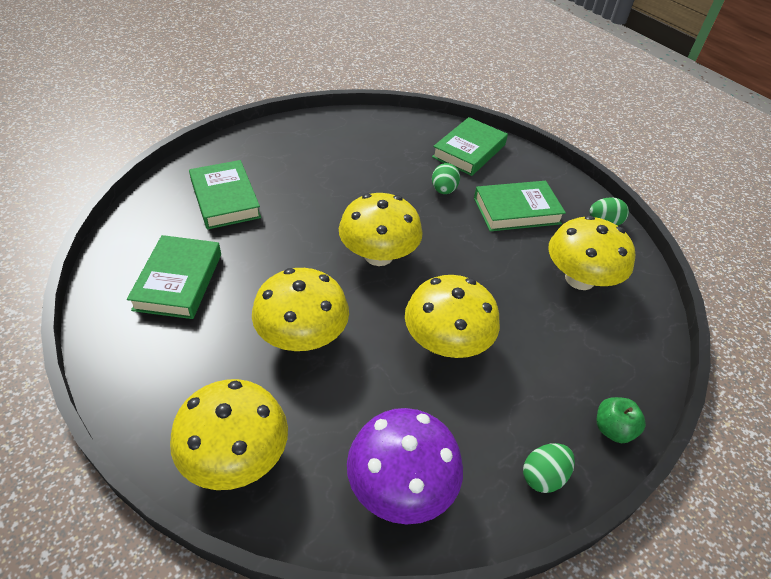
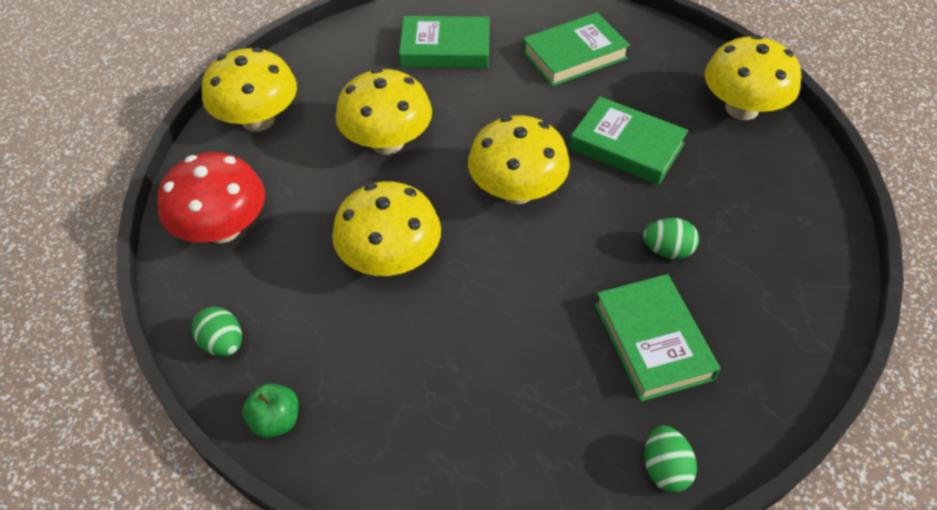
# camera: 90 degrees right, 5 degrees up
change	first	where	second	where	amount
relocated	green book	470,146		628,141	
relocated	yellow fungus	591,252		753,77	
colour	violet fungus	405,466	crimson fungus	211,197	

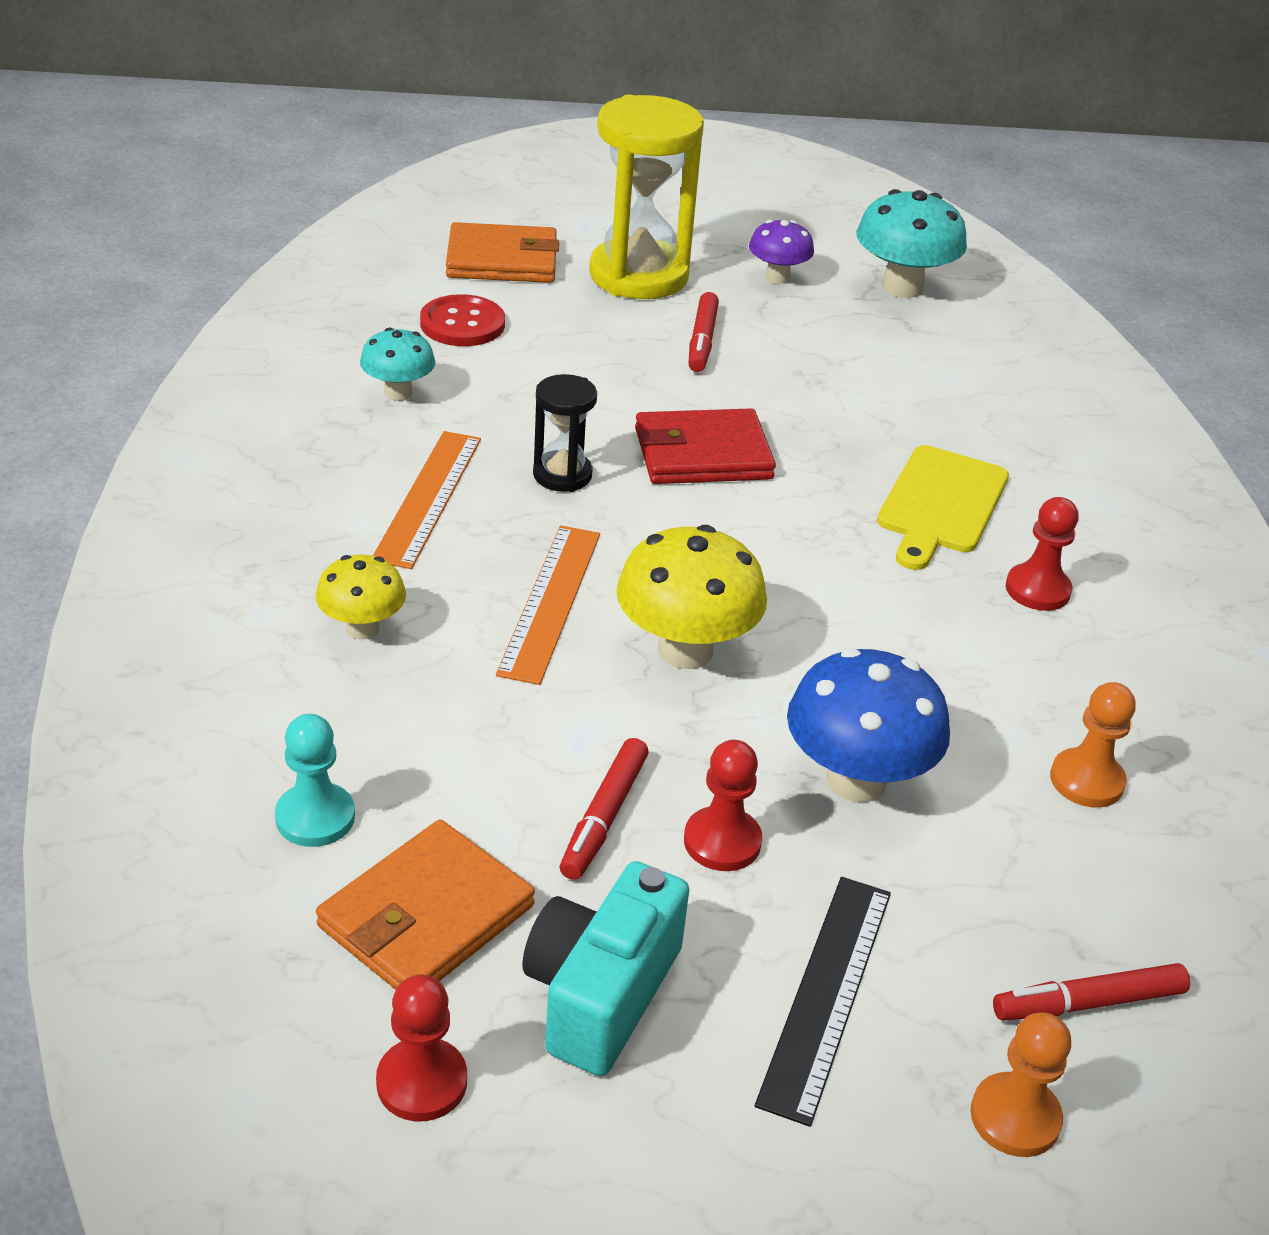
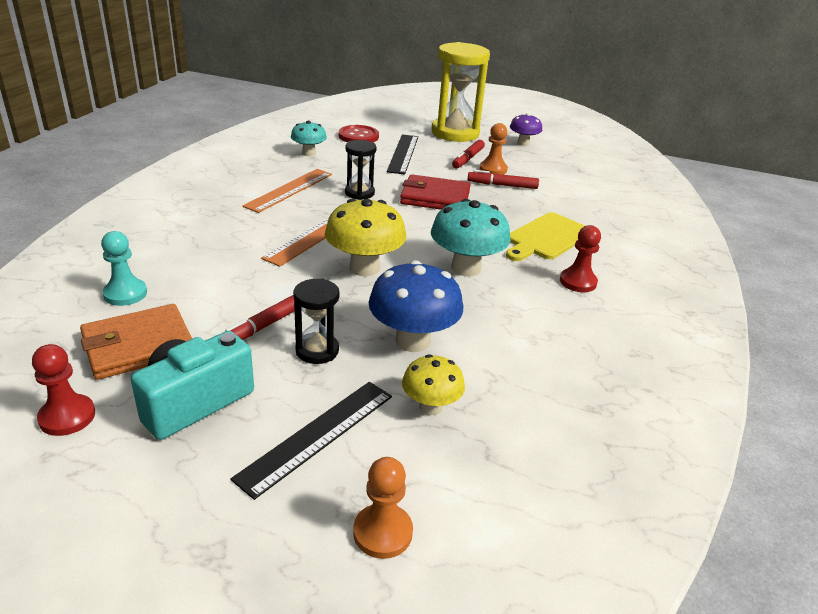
# camera: 20 degrees right, 5 degrees down
change	first	where	second	where	amount
missing	orange-coloured wallet	502,252			
appeared			black ruler	402,154	
relocated	yellow fungus	361,597		433,384	
relocated	turquoise fungus	911,243		471,237	
relocated	crimson marker	1091,992		503,179	
relocated	orange-coloured pawn	1093,745		494,149	
exchanged	crimson pawn	723,805	black sandglass	316,321	

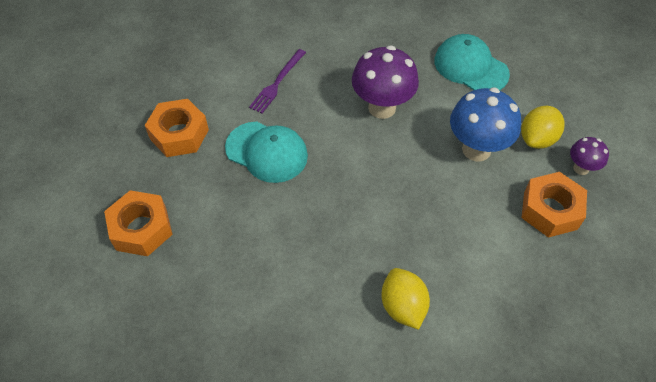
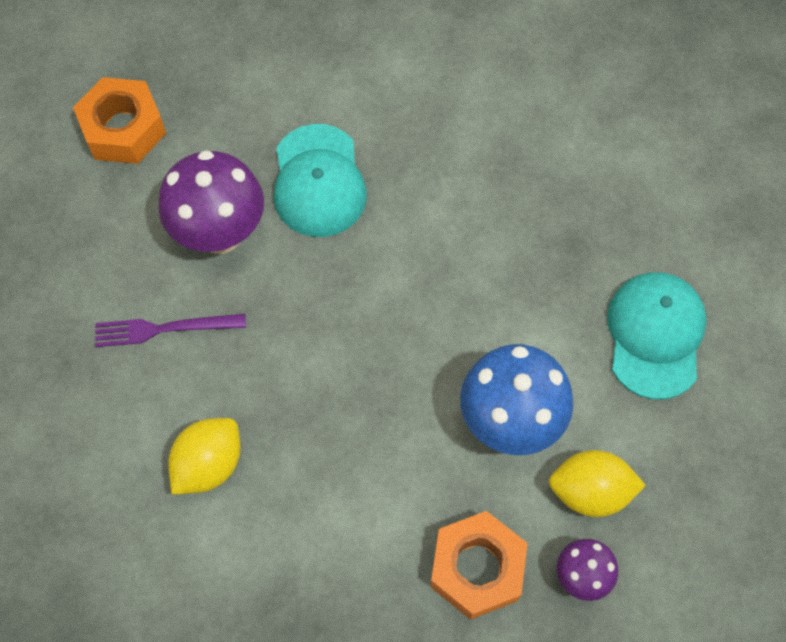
# camera: 55 degrees right, 10 degrees up
change	first	where	second	where	amount
missing	orange-coloured hexagon nut	177,128			
relocated	violet dinner fork	277,81		170,330	
relocated	violet fungus	385,82		211,202	

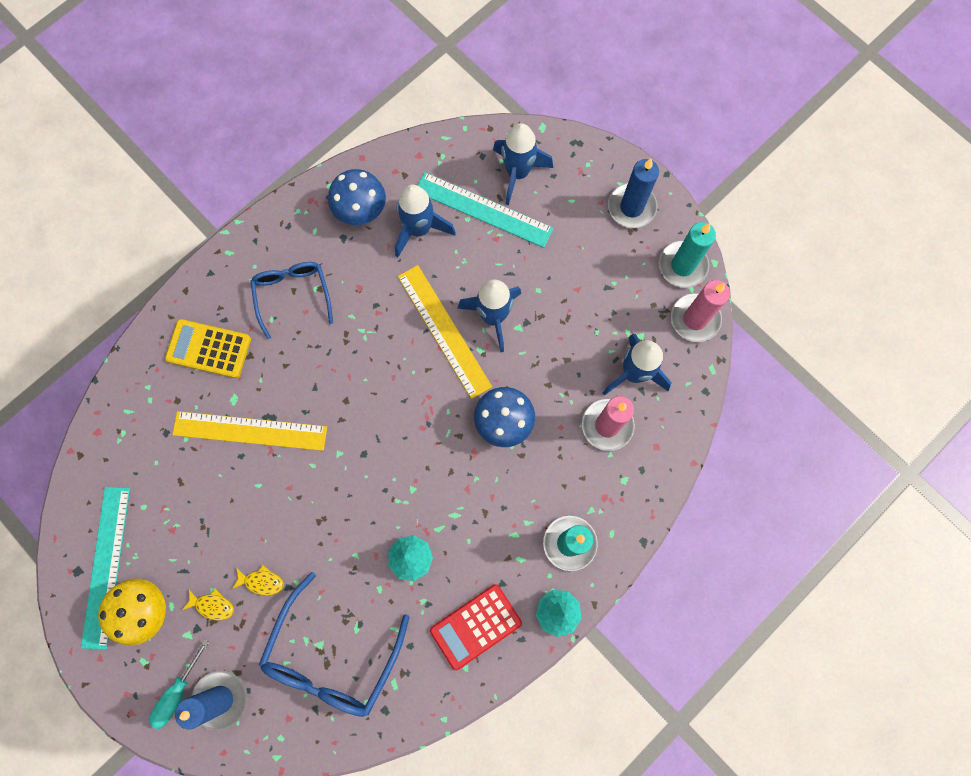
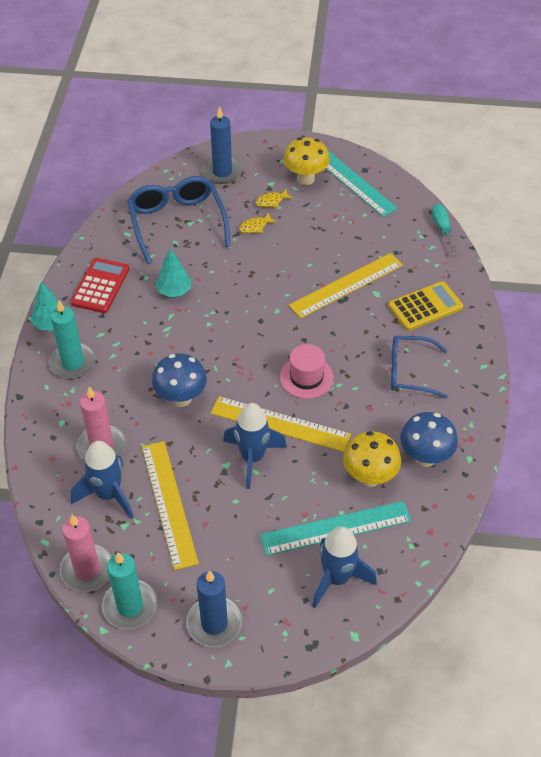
# camera: 140 degrees right, 25 degrees down
change	first	where	second	where	amount
appeared			yellow ruler	170,505	
appeared			pink top hat	307,371	
relocated	turquoise flat screwdriver	179,684		445,229	
exchanged	cobalt rocket	425,221	yellow fungus	372,459	
spun	cobalt spectacles	291,300		419,367	150 degrees clockwise

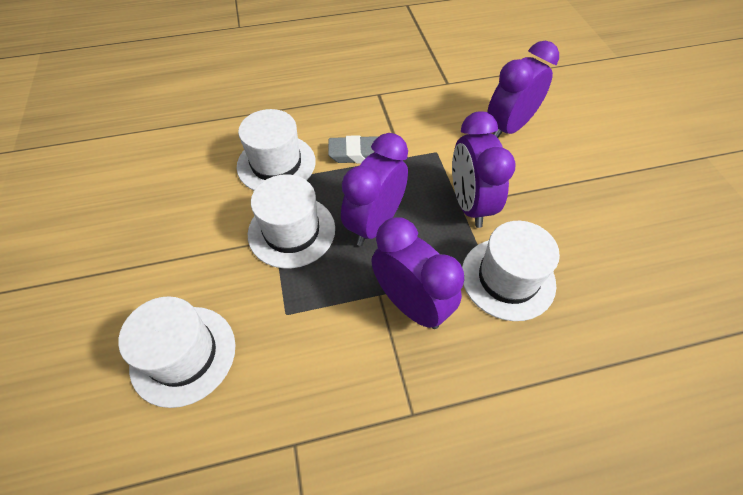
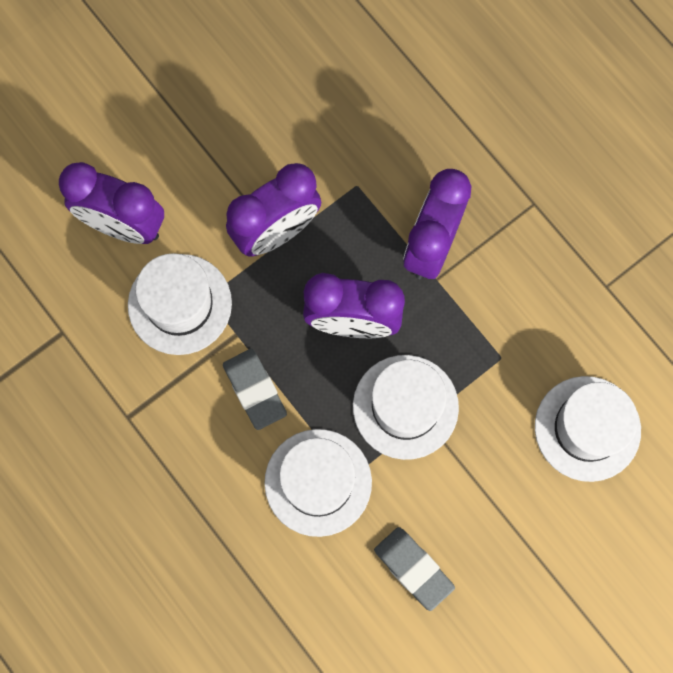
# camera: 115 degrees left, 20 degrees up
change	first	where	second	where	amount
appeared			ash-grey eraser	414,569	
relocated	snow-white top hat	511,271		180,304	

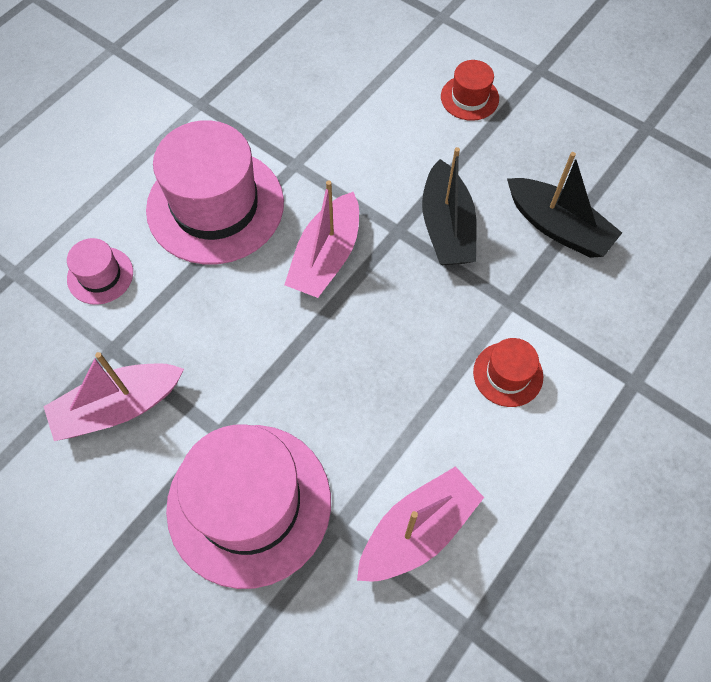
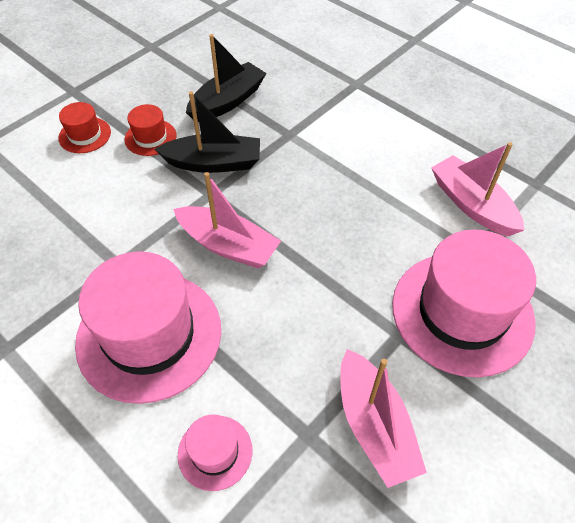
# camera: 85 degrees left, 10 degrees down
change	first	where	second	where	amount
relocated	crimson top hat	508,372		151,130	

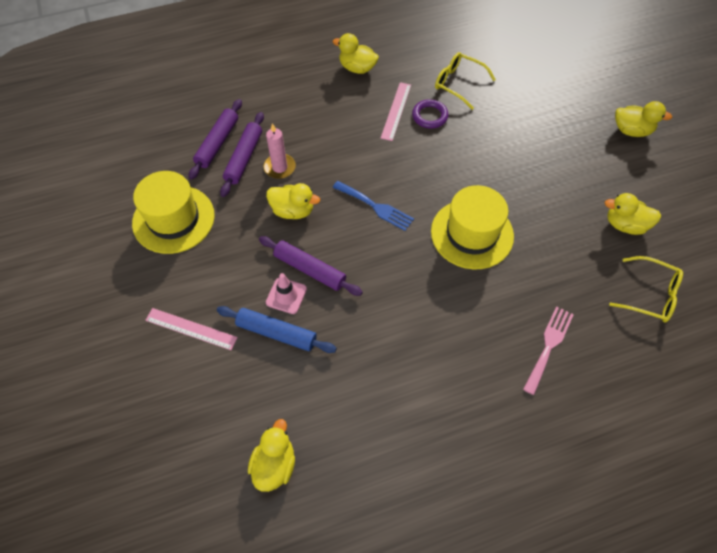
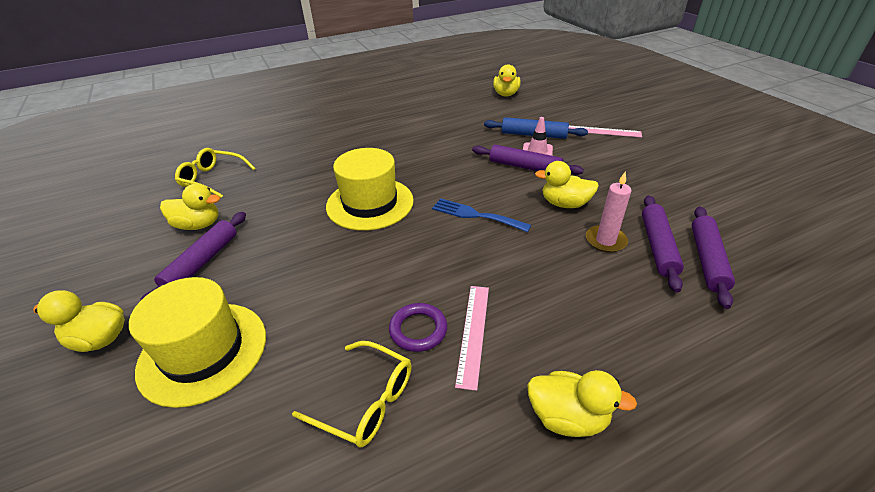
# camera: 175 degrees right, 20 degrees down
change	first	where	second	where	amount
missing	pink dinner fork	548,350			
appeared			violet dough roller	193,256	
relocated	yellow top hat	173,212		197,342	

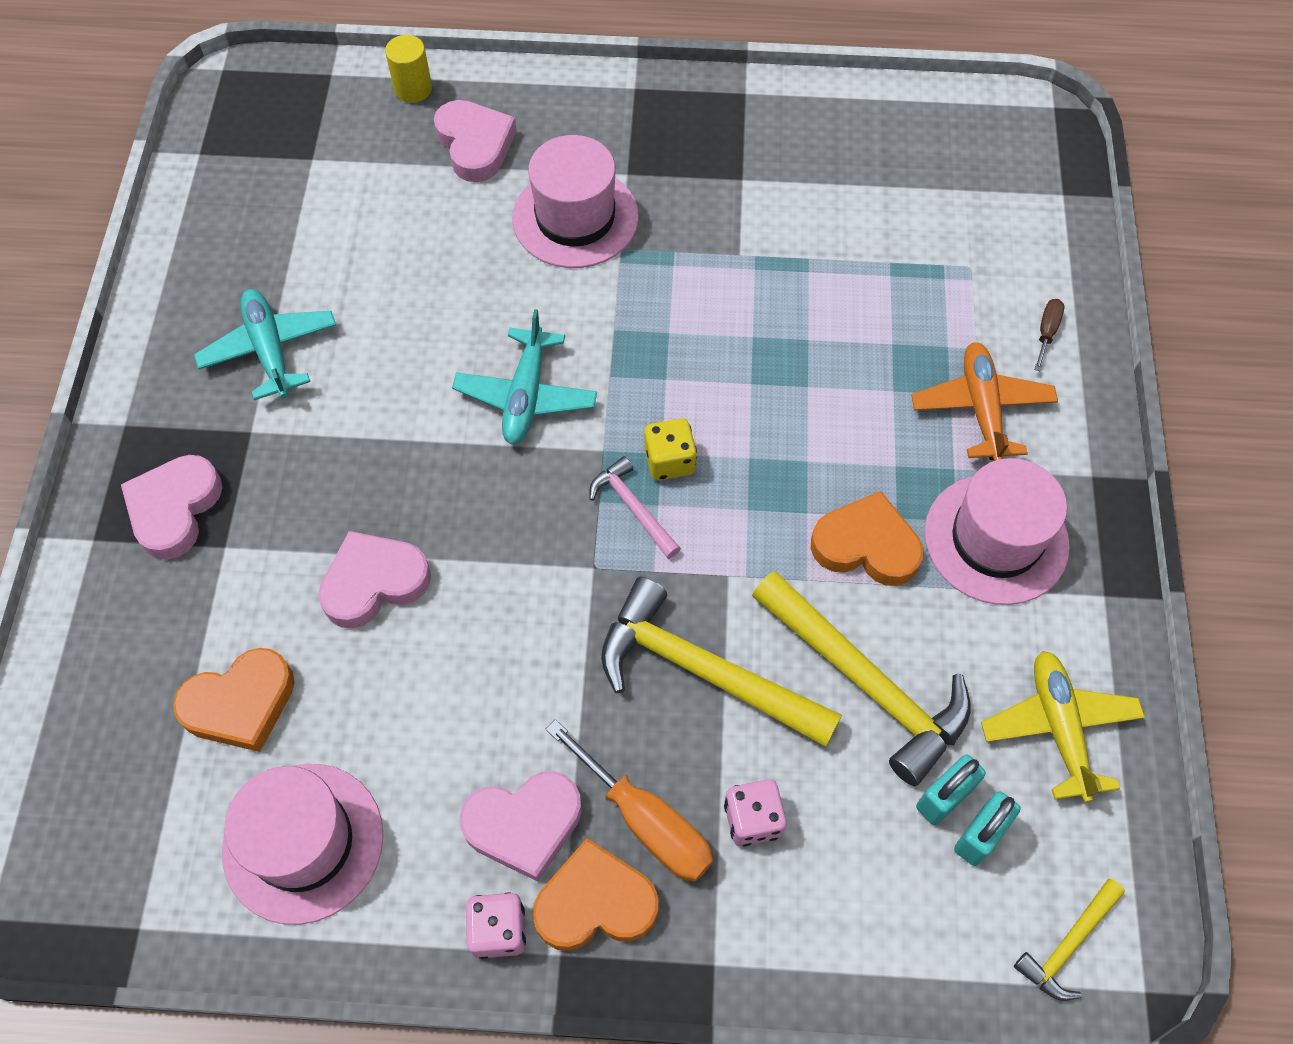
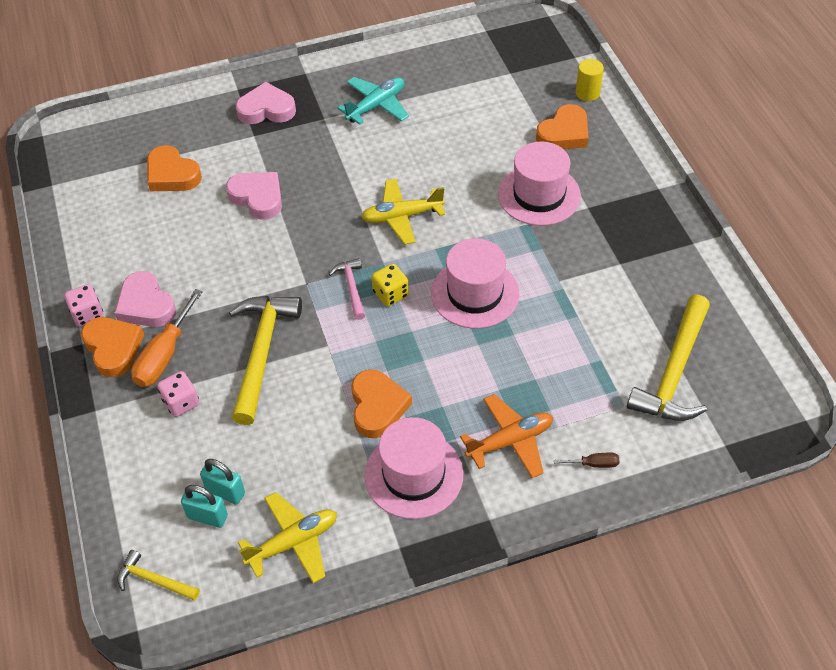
# camera: 70 degrees right, 10 degrees down
change	first	where	second	where	amount
relocated	pink top hat	303,844		475,283	
relocated	yellow claw hammer	861,678		668,358	
colour	pink love heart	475,141	orange-coloured love heart	562,126	
colour	turquoise aeroplane	524,377	yellow aeroplane	403,212	
spun	pink claw hammer	635,507		347,289	45 degrees counterclockwise

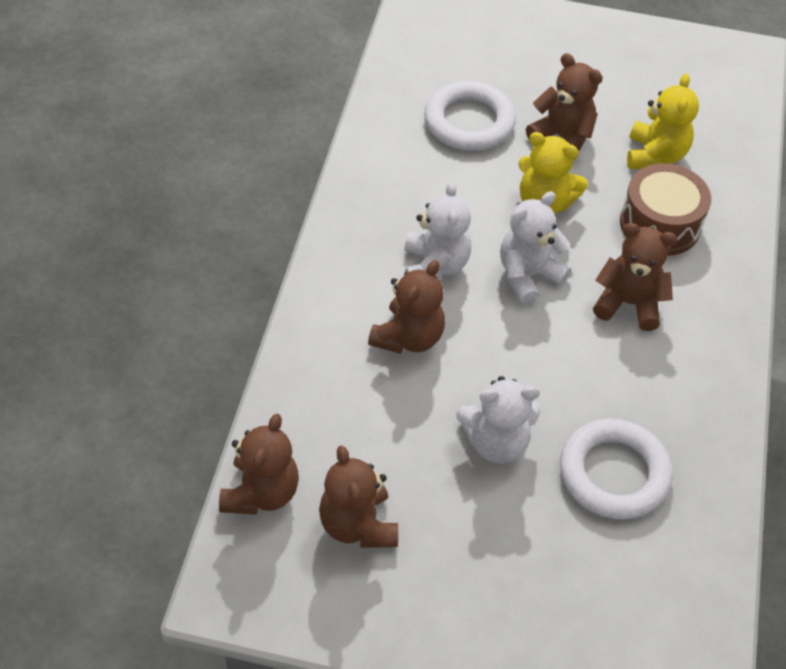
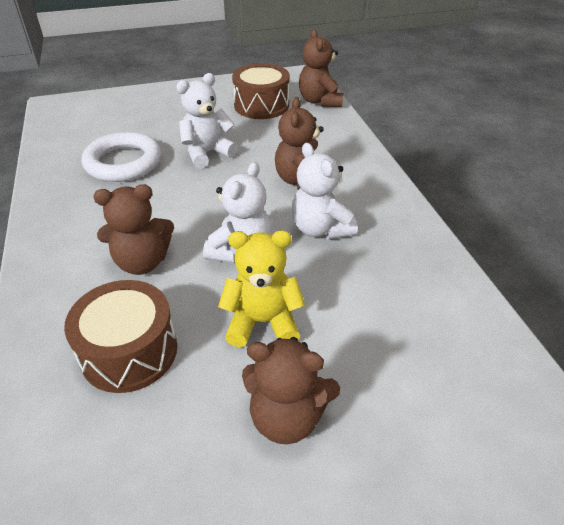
# camera: 155 degrees right, 10 degrees down
change	first	where	second	where	amount
missing	snow-white ring	470,116			
missing	yellow teddy	663,121			
exchanged	russet teddy	358,497	russet drum	261,91	

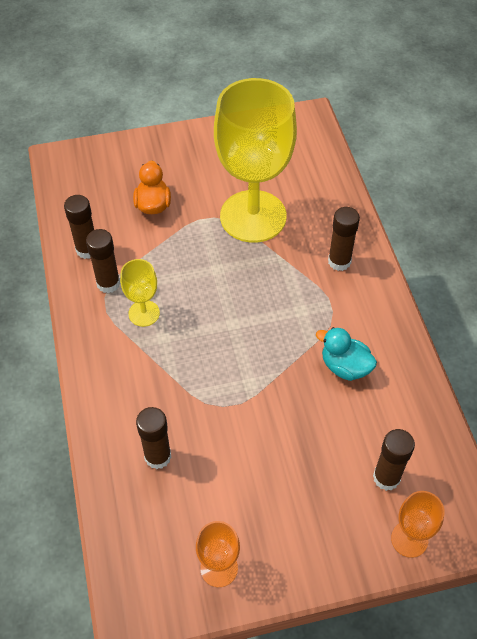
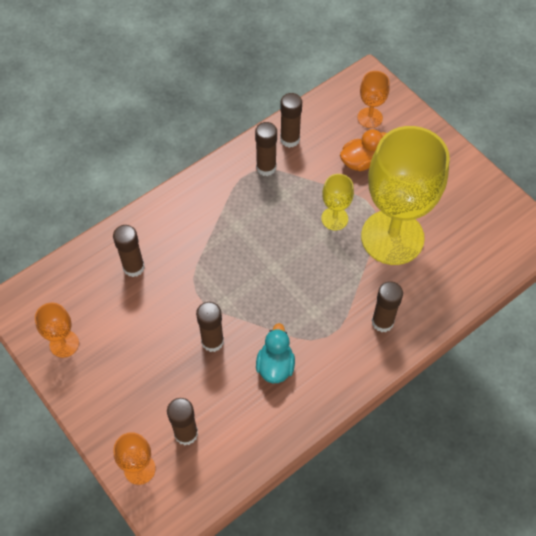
# camera: 65 degrees right, 5 degrees up
change	first	where	second	where	amount
appeared			russet glue	210,327	
appeared			orange-coloured wine glass	374,99	
relocated	yellow wine glass	140,293		337,202	

